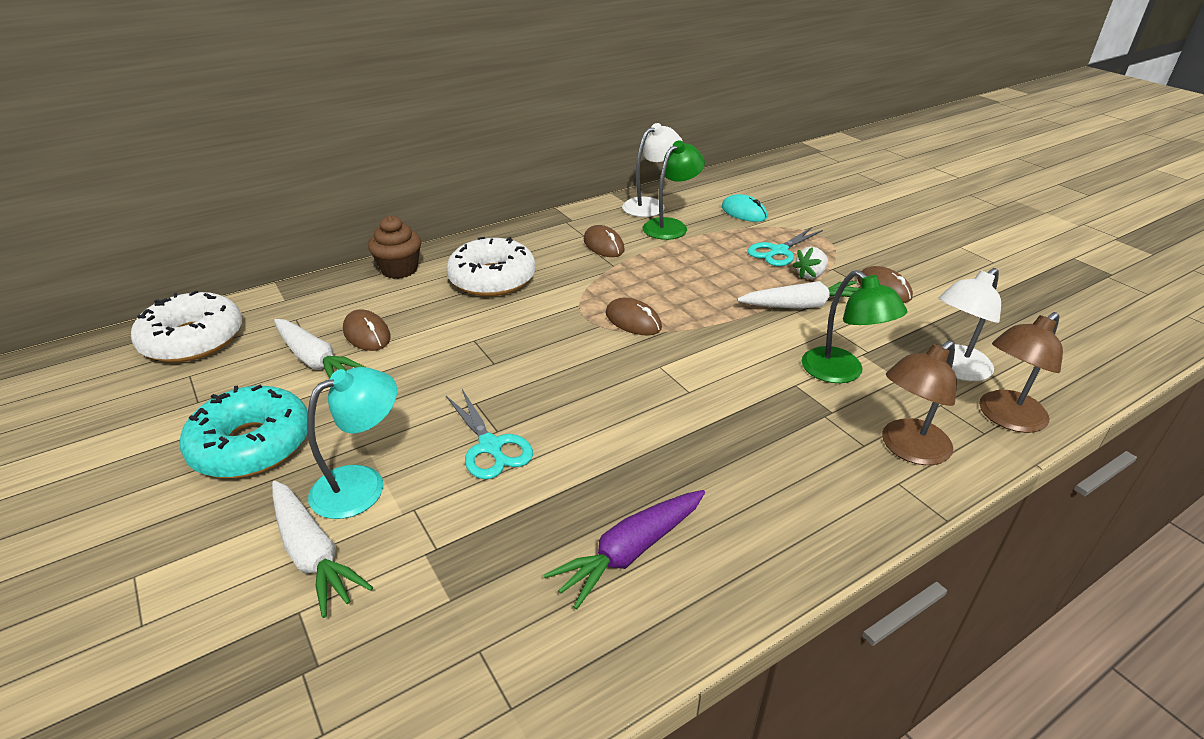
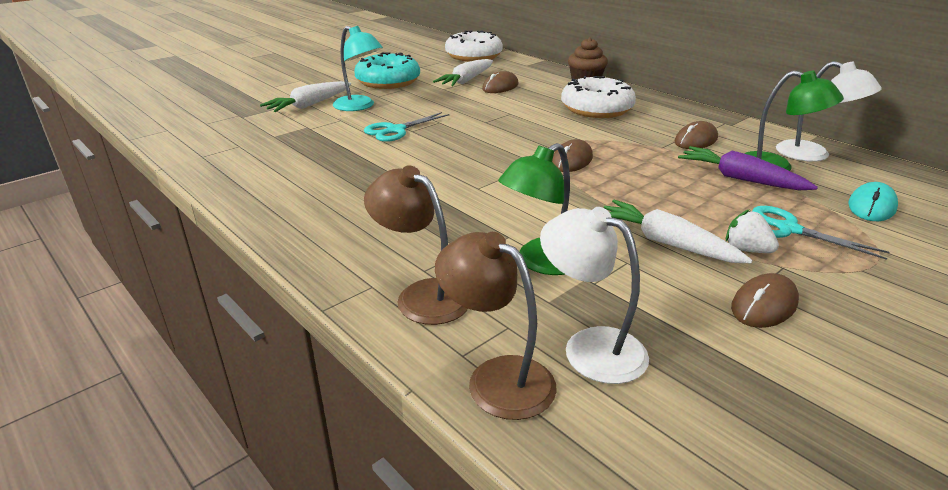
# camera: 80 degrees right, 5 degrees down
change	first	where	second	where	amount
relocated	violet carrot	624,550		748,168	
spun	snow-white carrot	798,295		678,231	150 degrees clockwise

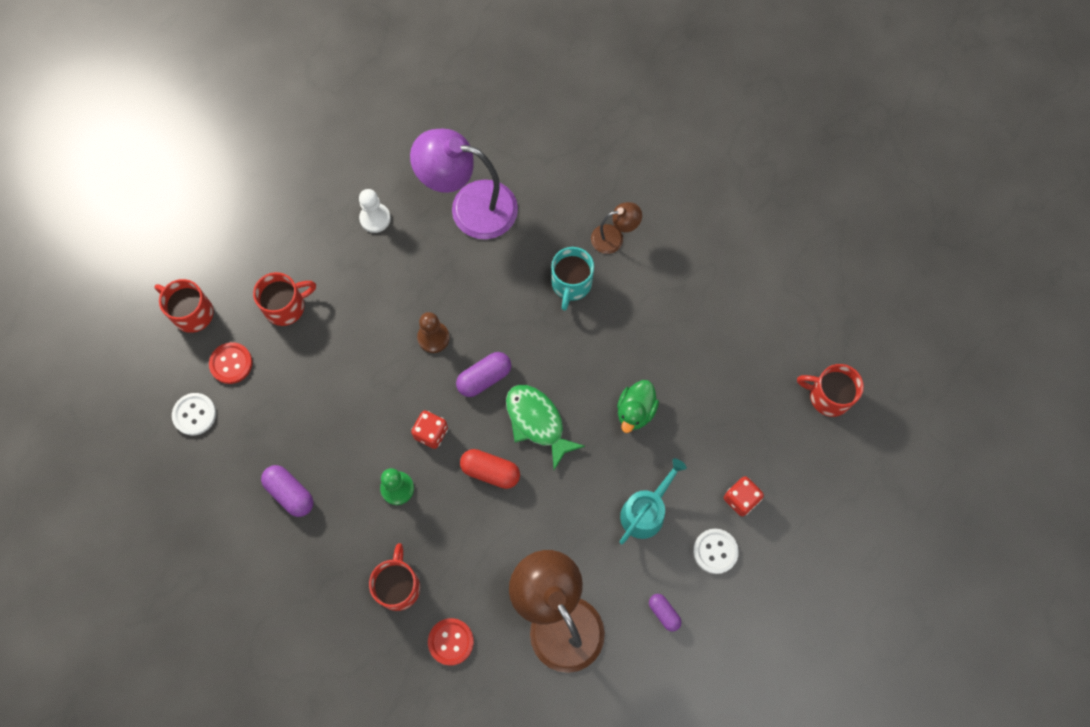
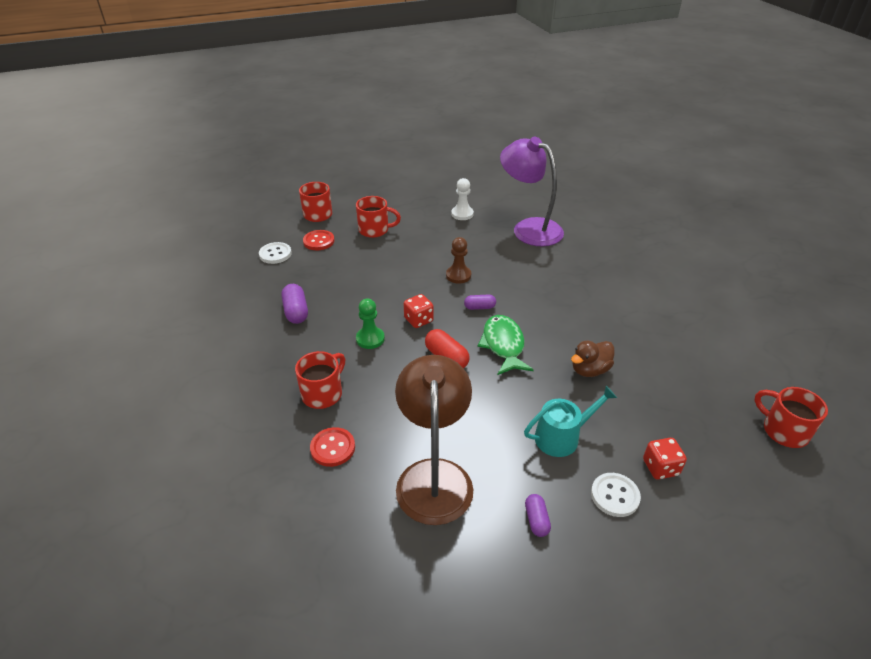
# camera: 30 degrees right, 30 degrees down
change	first	where	second	where	amount
missing	turquoise tea mug	572,279			
missing	russet reading lamp	616,228			
colour	green rubber duck	638,406	russet rubber duck	592,359	
size	violet pill	483,374		480,302	x0.64

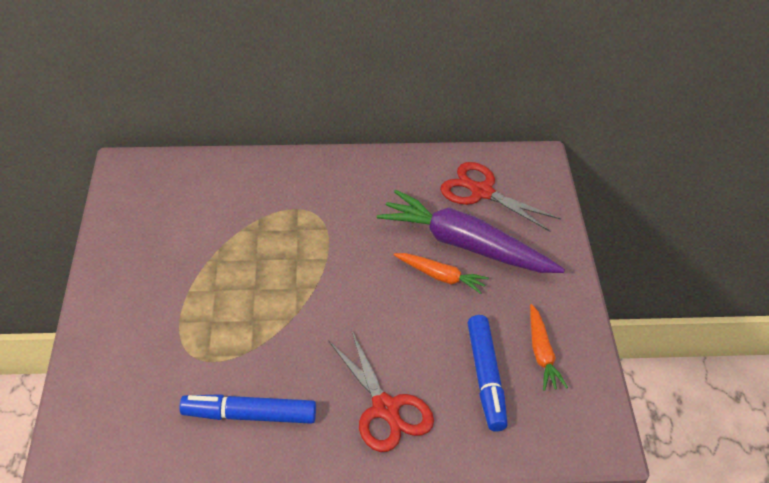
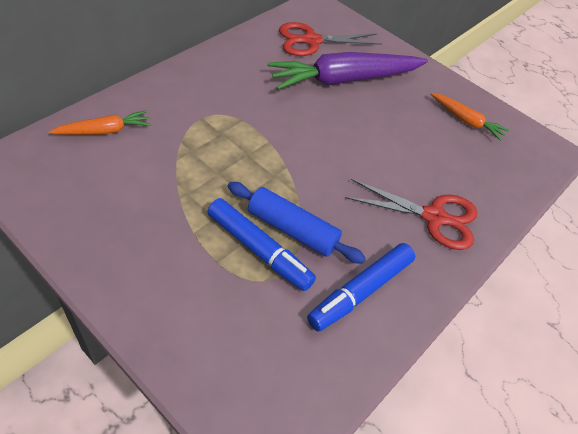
# camera: 50 degrees left, 5 degrees up
change	first	where	second	where	amount
appeared			cobalt dough roller	296,223	
relocated	orange-coloured carrot	441,273		100,122	
relocated	cobalt marker	487,373		261,244	

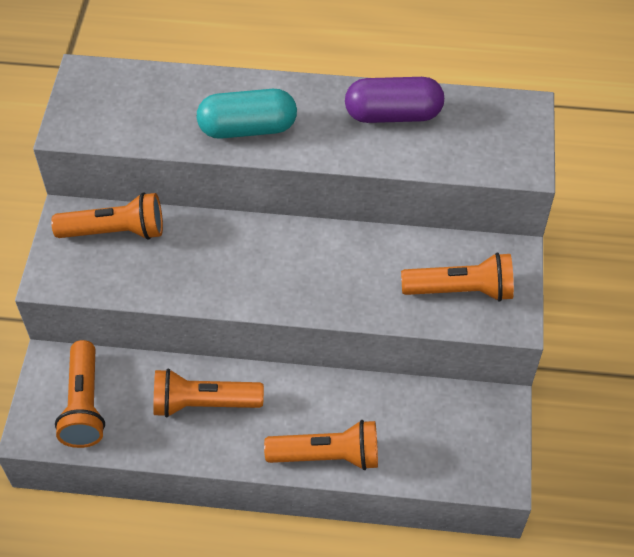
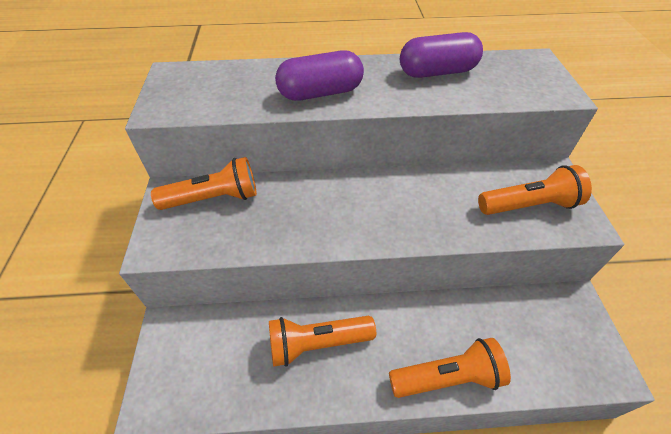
# camera: 10 degrees left, 5 degrees down
change	first	where	second	where	amount
missing	orange-coloured torch	80,394			
colour	turquoise pill	247,114	violet pill	319,76	

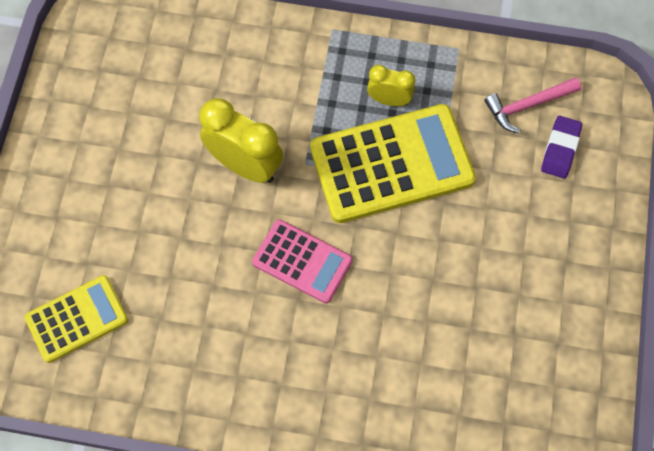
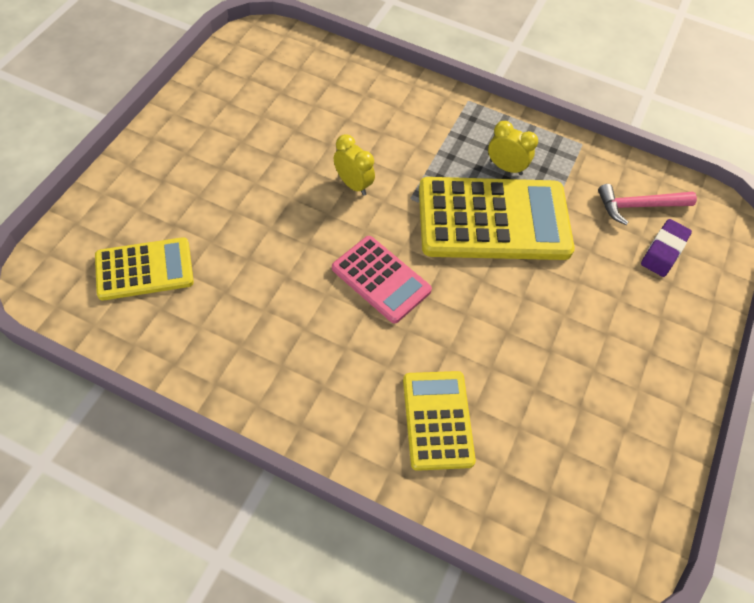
# camera: 10 degrees right, 10 degrees down
change	first	where	second	where	amount
appeared			yellow adding machine	439,421	
size	yellow clock	241,140		354,165	x0.57

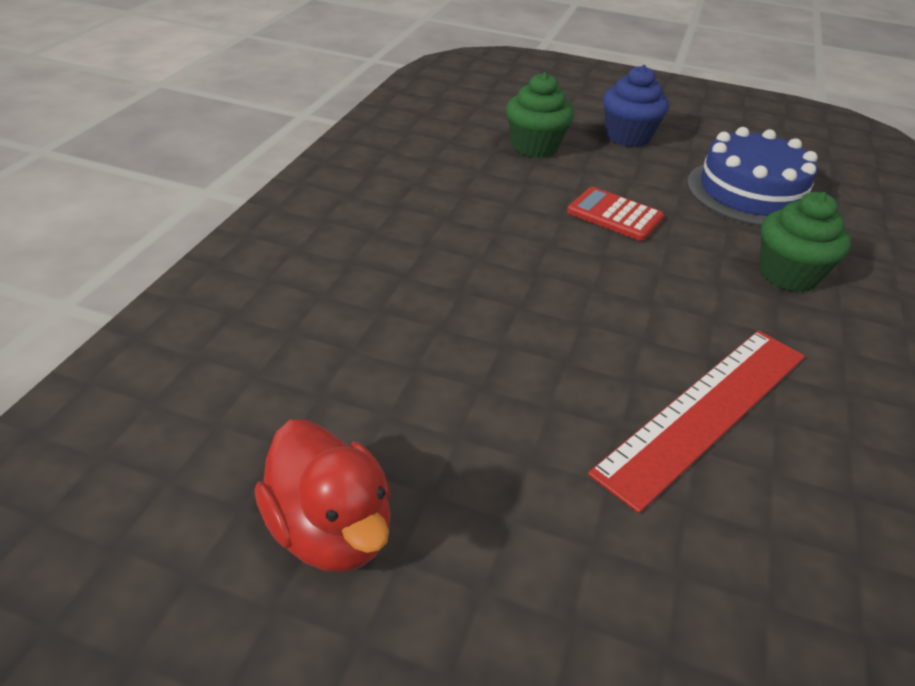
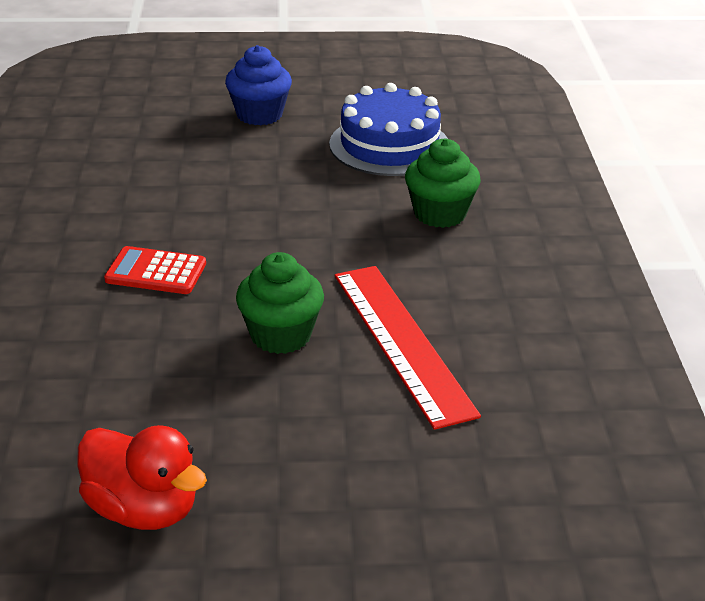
# camera: 20 degrees left, 5 degrees down
change	first	where	second	where	amount
relocated	green muffin	540,115		280,303	
relocated	crimson adding machine	615,214		155,270	
spun	crimson ruler	696,421		408,348	45 degrees counterclockwise

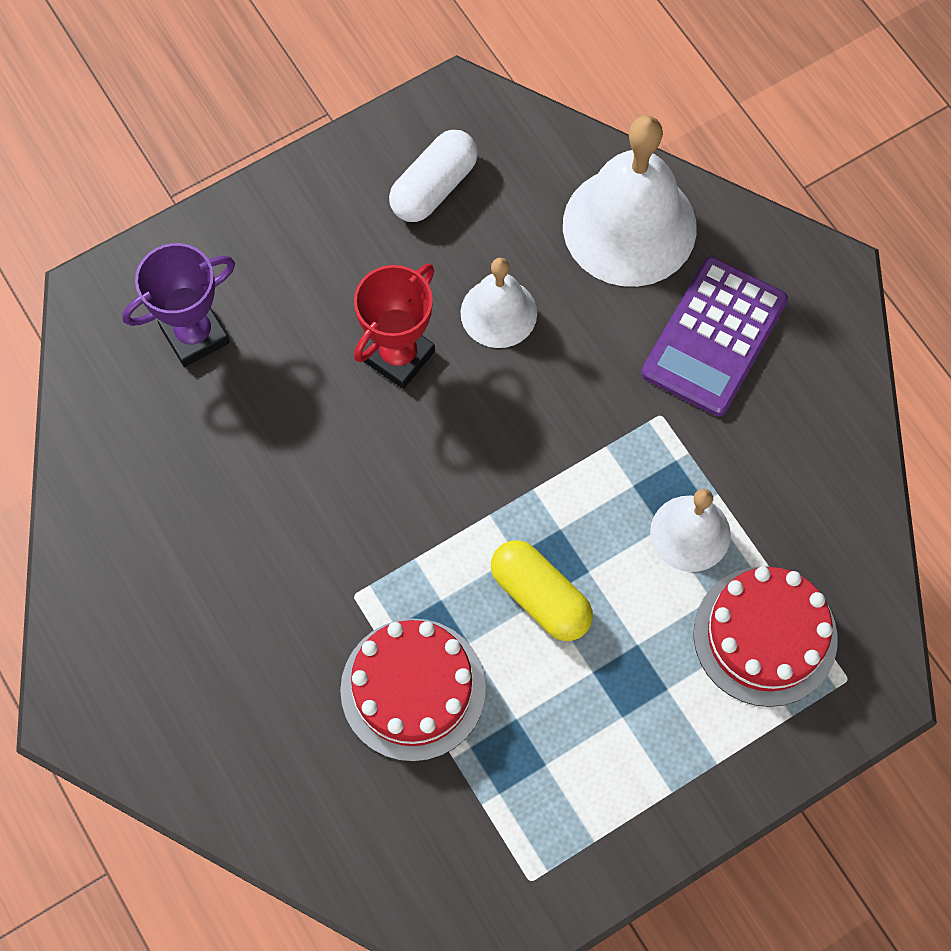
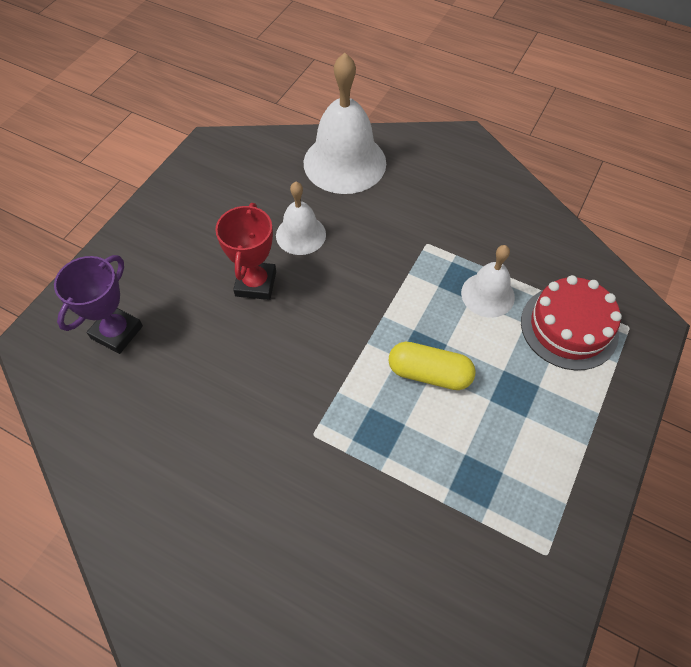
# camera: 30 degrees left, 10 degrees down
change	first	where	second	where	amount
missing	crimson cake	413,690			
missing	snow-white pill	433,176			
missing	violet adding machine	714,337			

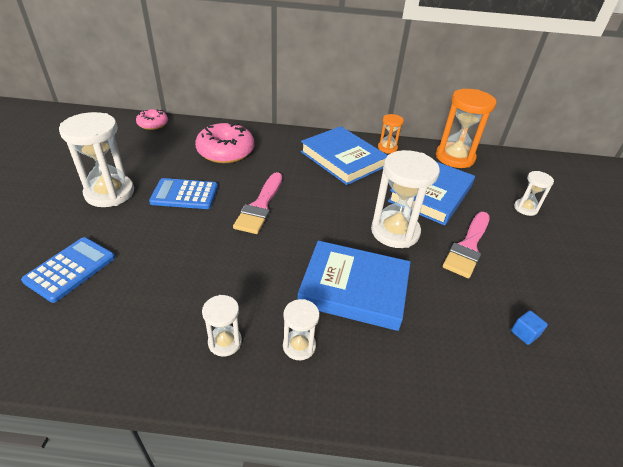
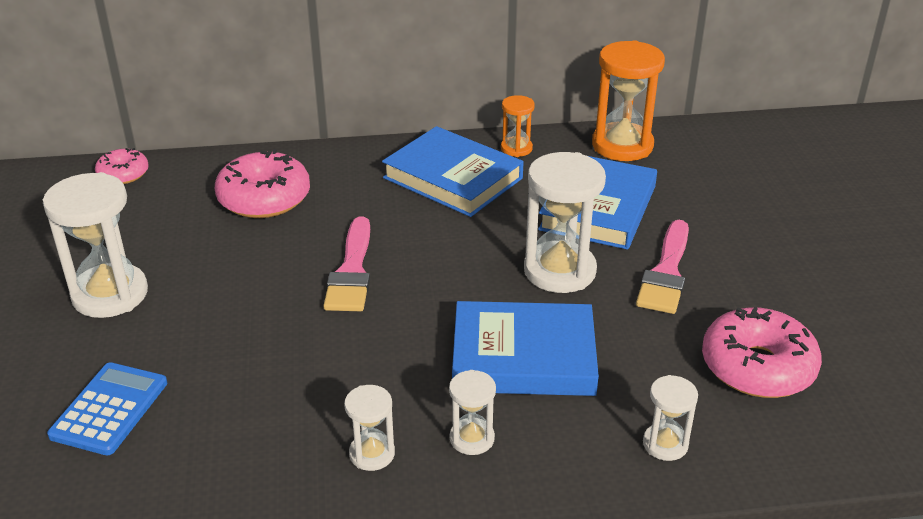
# camera: 10 degrees left, 5 degrees down
change	first	where	second	where	amount
missing	cobalt adding machine	183,193			
relocated	snow-white sandglass	534,193		670,418	
exchanged	cobalt block	529,327	pink doughnut	762,352	

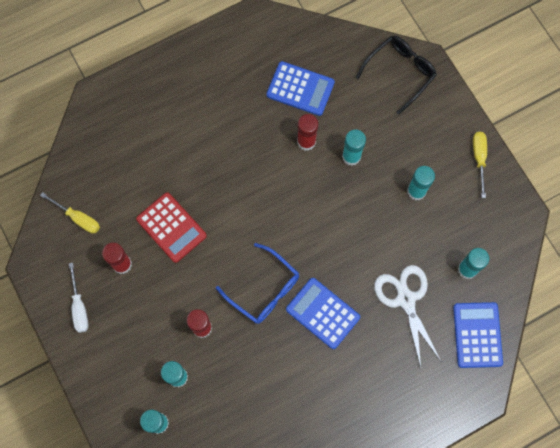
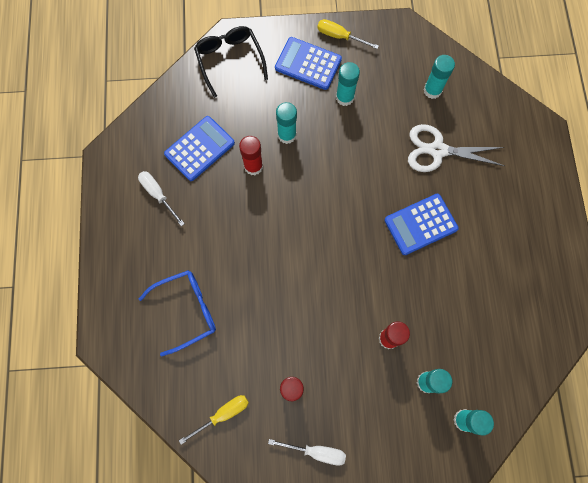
# camera: 65 degrees left, 0 degrees up
change	first	where	second	where	amount
missing	crimson adding machine	171,227			
appeared			snow-white flat screwdriver	161,198	
relocated	cobalt spectacles	257,283		177,313	
relocated	cobalt adding machine	478,335		308,63	

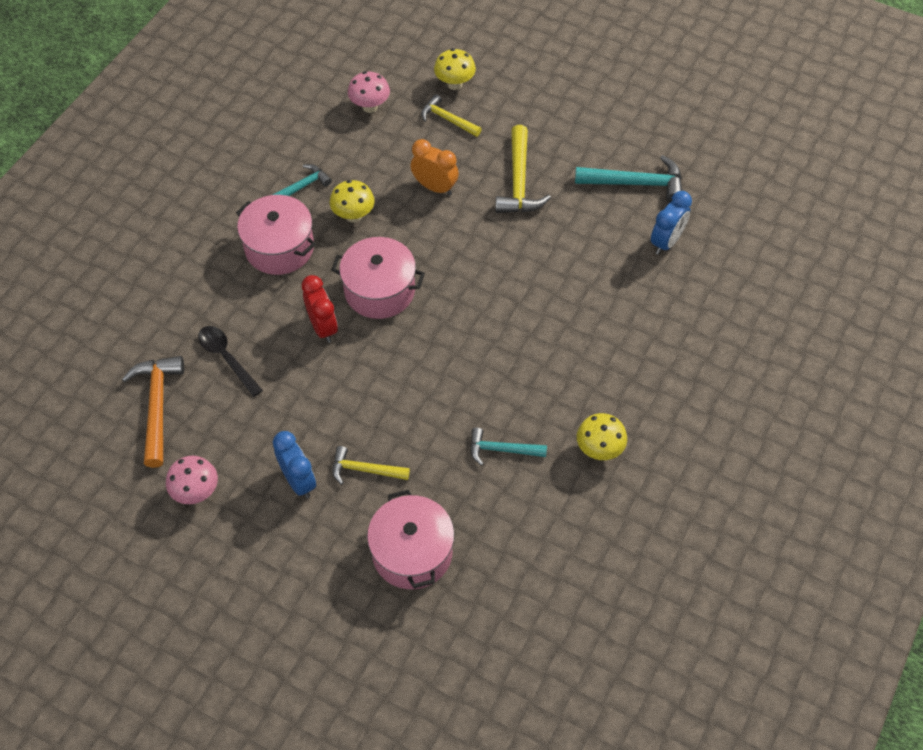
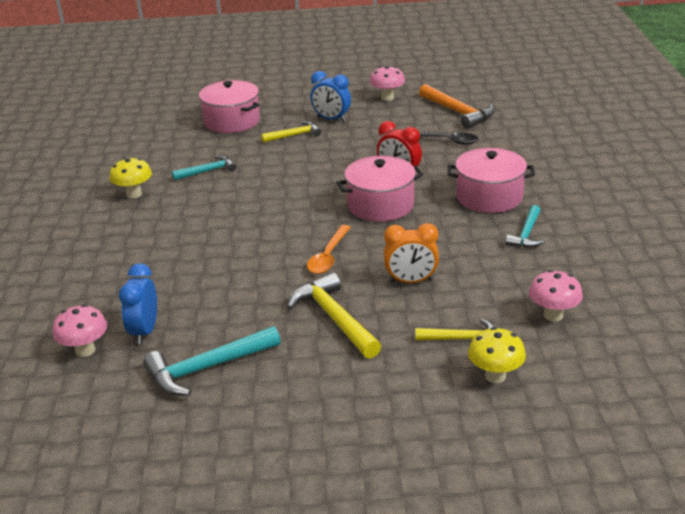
# camera: 150 degrees right, 25 degrees down
change	first	where	second	where	amount
missing	yellow fungus	352,201			
appeared			pink fungus	80,330	
appeared			orange-coloured teaspoon	329,249	

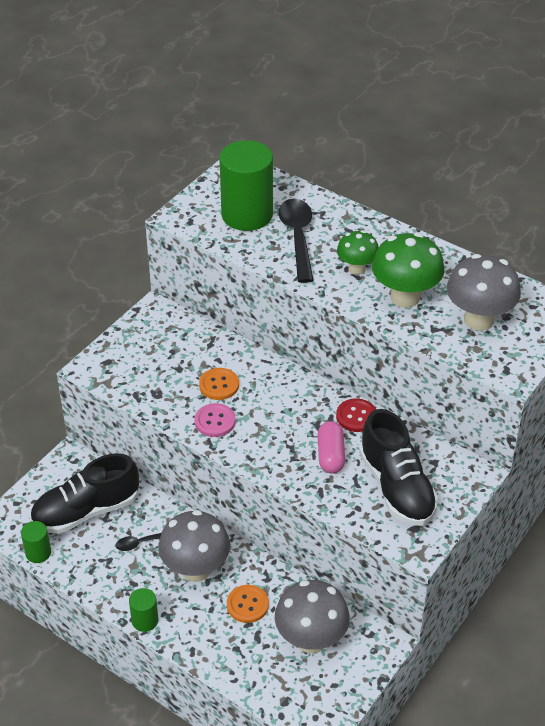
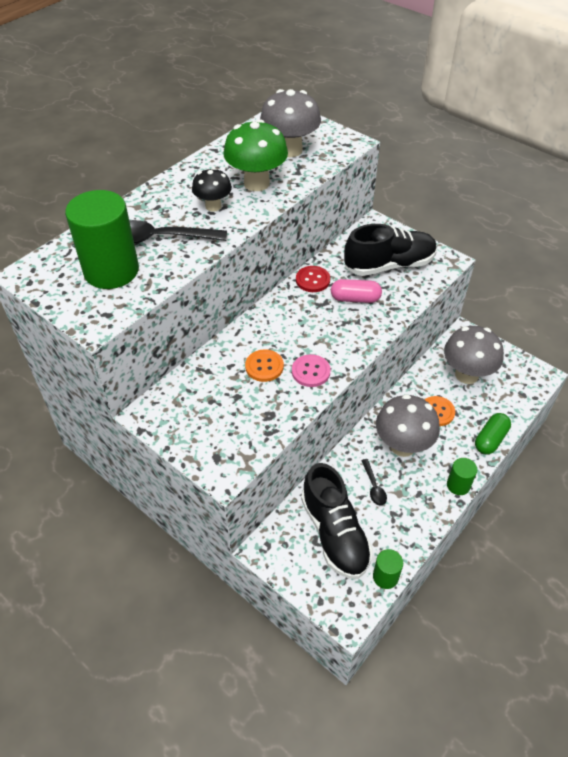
# camera: 85 degrees left, 5 degrees up
change	first	where	second	where	amount
appeared			green pill	493,433	
colour	green fungus	358,252	black fungus	212,190	

